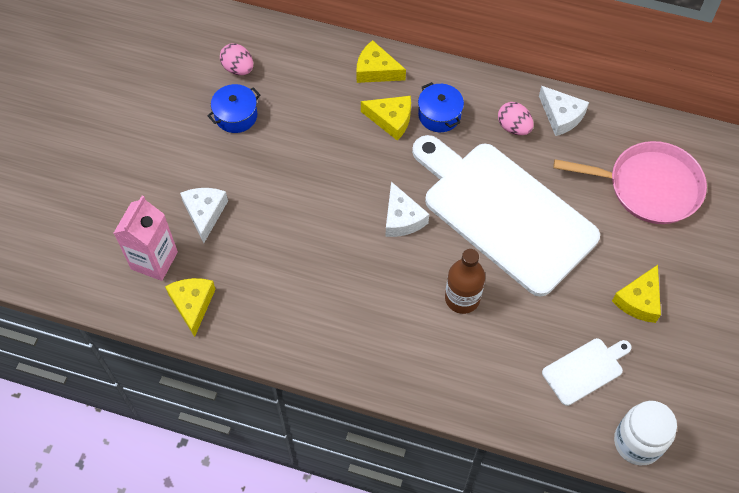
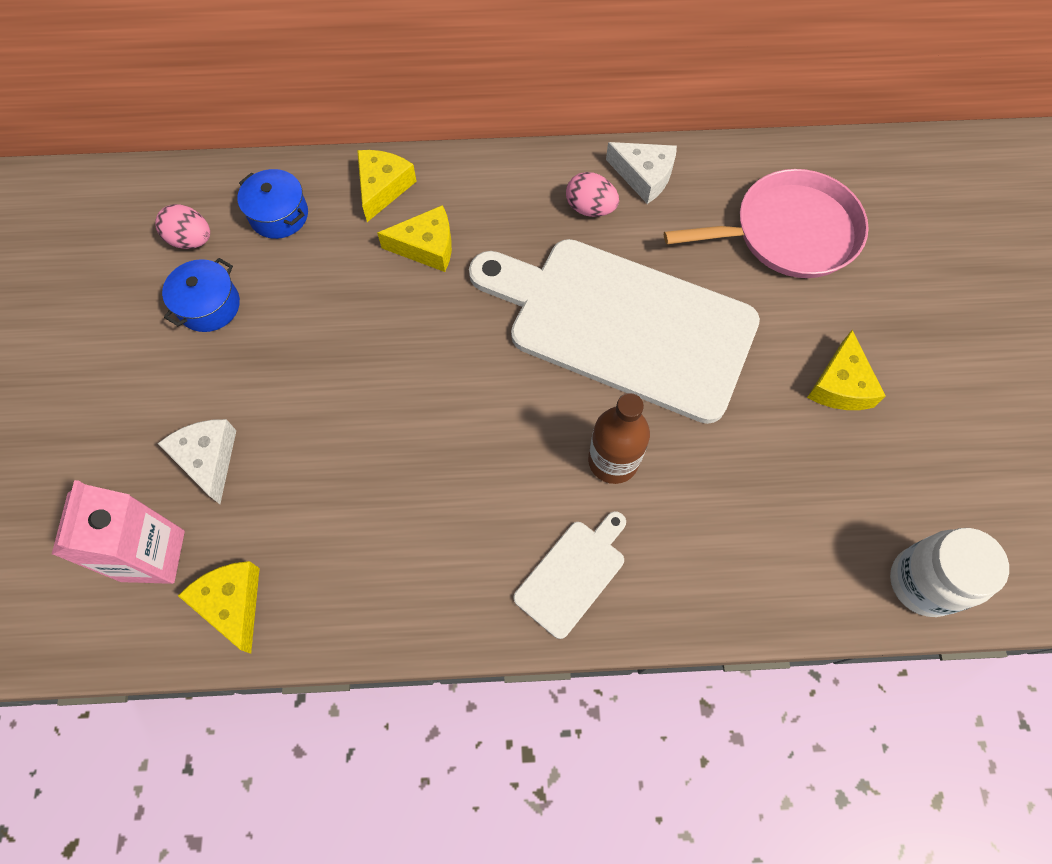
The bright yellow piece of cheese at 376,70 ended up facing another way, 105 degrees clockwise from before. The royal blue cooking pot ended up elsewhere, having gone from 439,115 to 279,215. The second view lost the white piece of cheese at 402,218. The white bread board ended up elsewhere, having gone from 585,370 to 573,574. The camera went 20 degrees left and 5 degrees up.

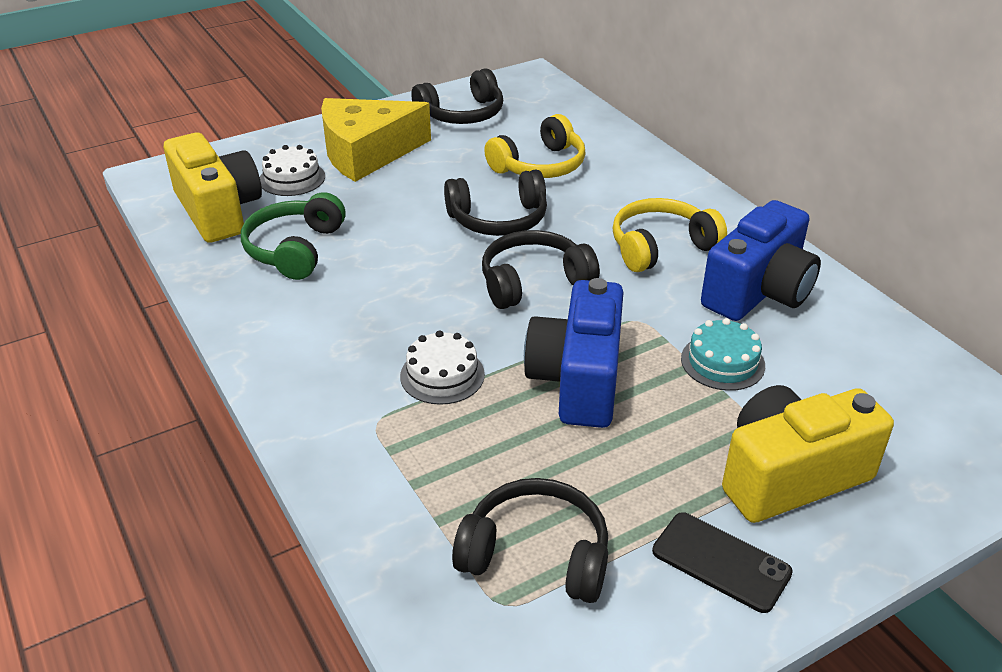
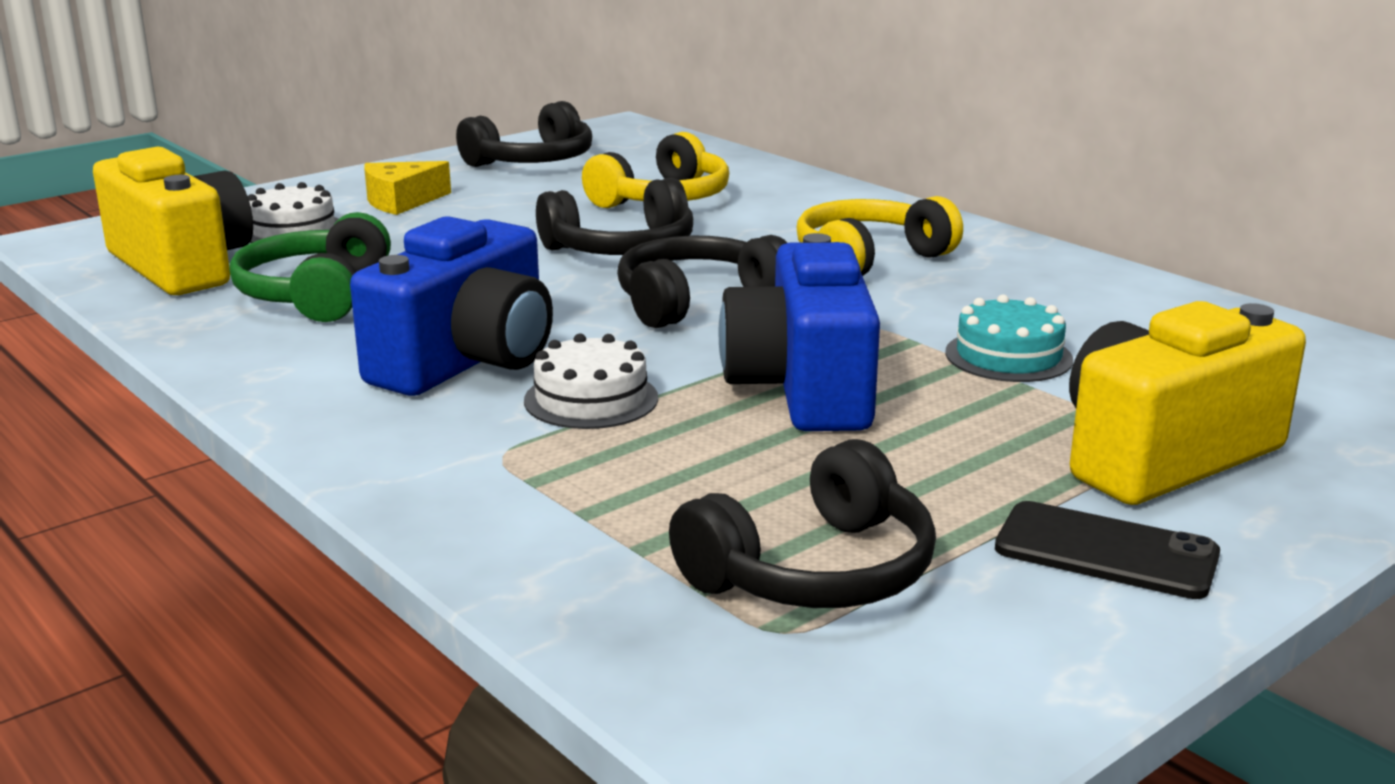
The size of the bright yellow piece of cheese at 366,153 changed by a factor of 0.52. The royal blue compact camera ended up elsewhere, having gone from 759,292 to 468,361. The jet-black headset at 536,554 ended up facing another way, 135 degrees clockwise from before. The camera went 10 degrees left and 15 degrees down.

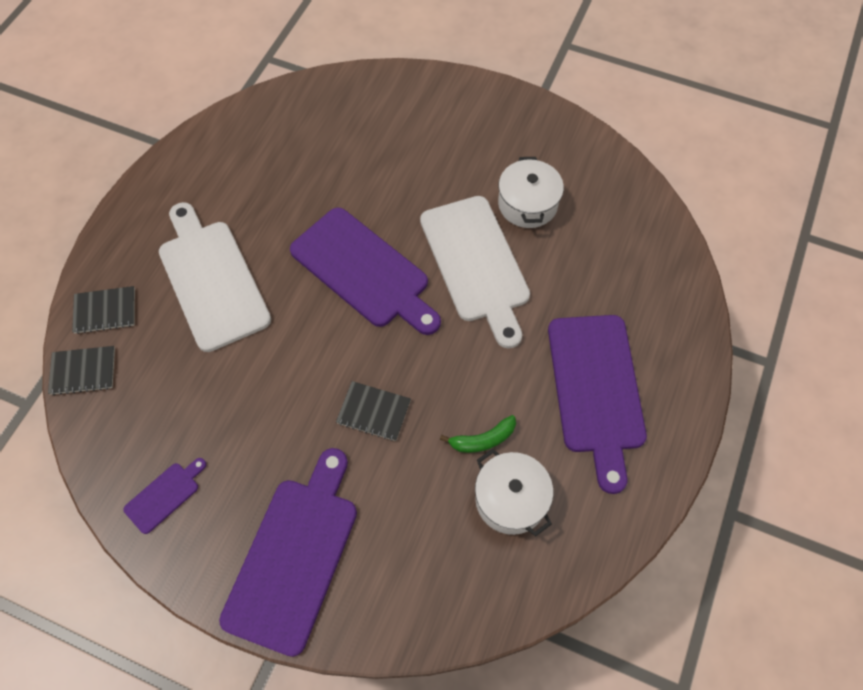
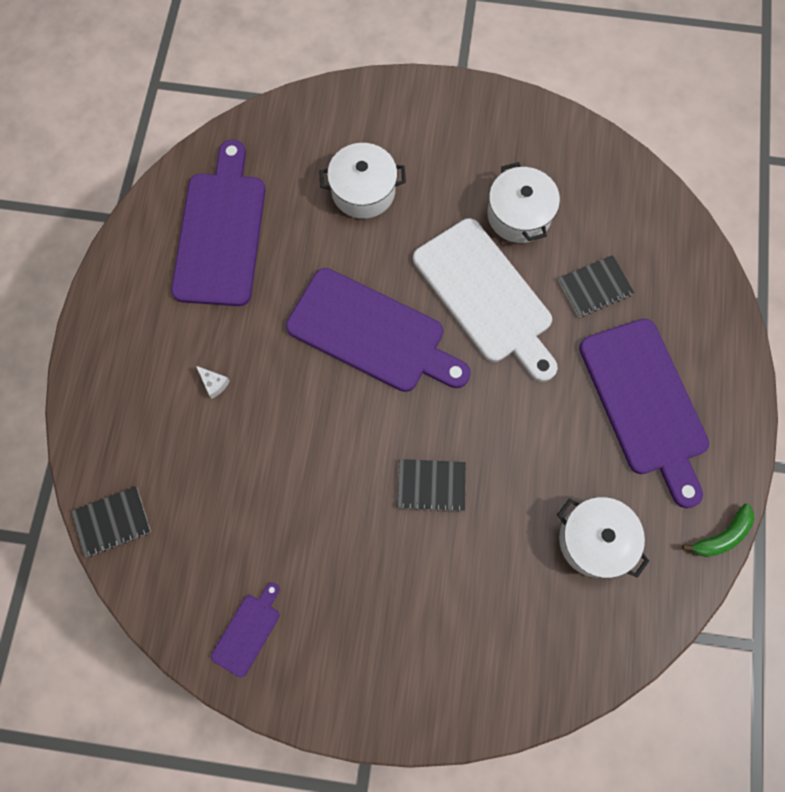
Where the white bread board stood at 212,279, the white piece of cheese came to stand at 214,383. The jet-black notebook ended up elsewhere, having gone from 105,311 to 595,287. The green toy banana ended up elsewhere, having gone from 483,439 to 721,536. The royal purple bread board ended up elsewhere, having gone from 295,556 to 221,232. The second view gained the white cooking pot at 363,191. The camera went 15 degrees left and 10 degrees up.

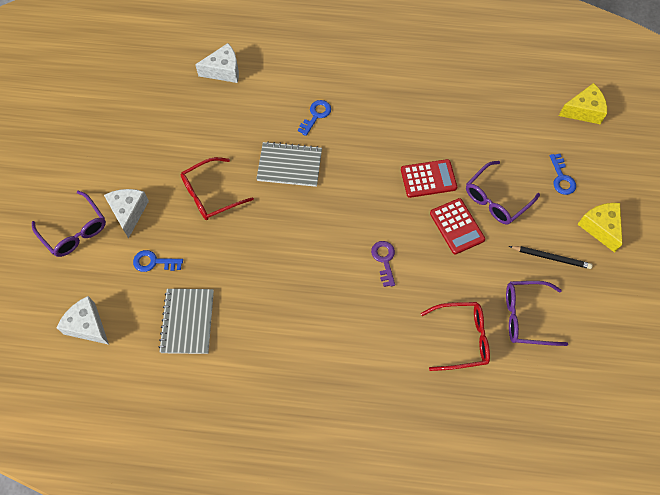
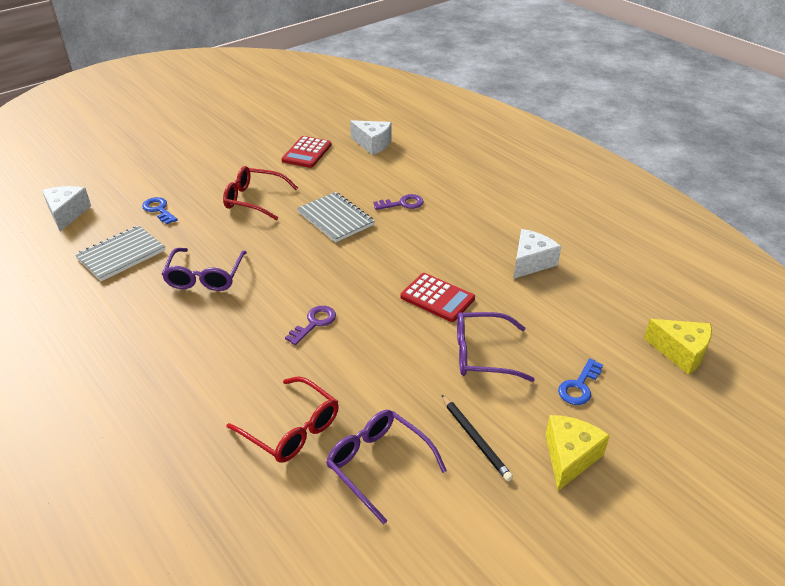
What was the royal blue latchkey at 316,115 turned into the royal purple latchkey at 402,204. The white piece of cheese ended up elsewhere, having gone from 129,212 to 531,262. The royal purple glasses ended up elsewhere, having gone from 74,231 to 205,277. The crimson pocket calculator ended up elsewhere, having gone from 457,226 to 307,153. The camera went 45 degrees right and 25 degrees down.

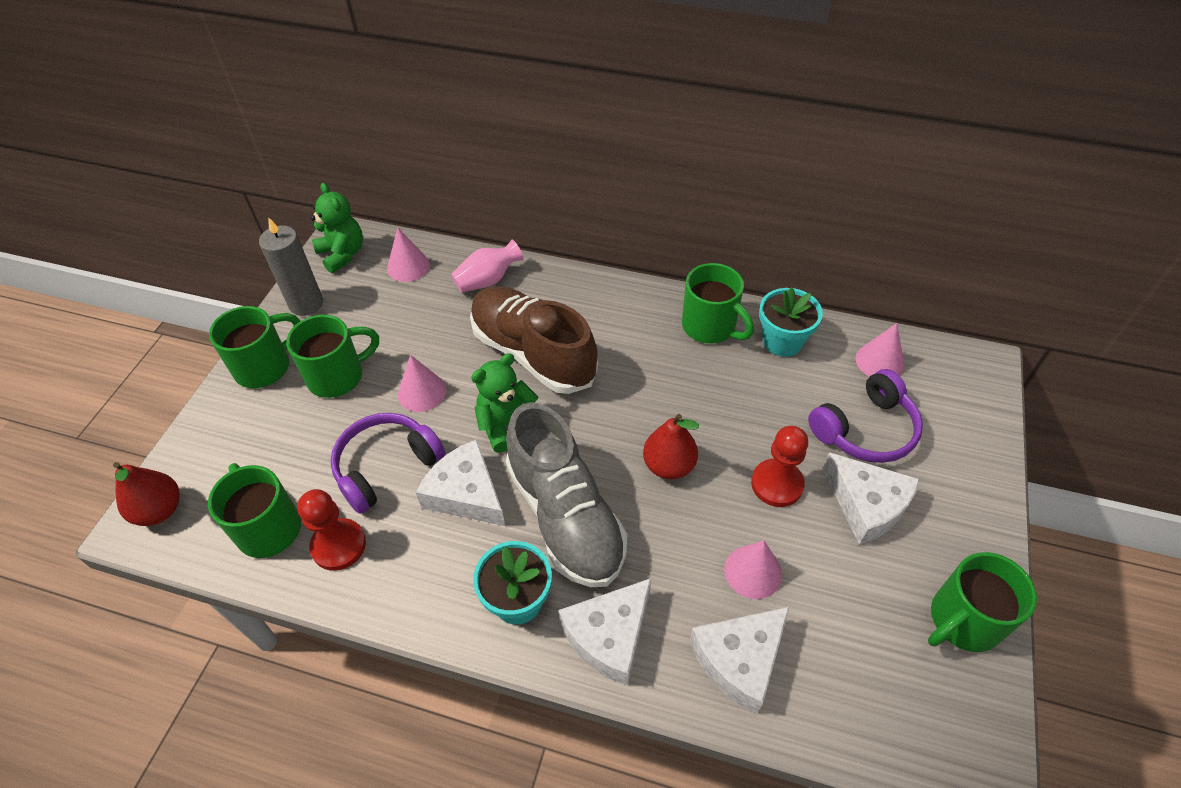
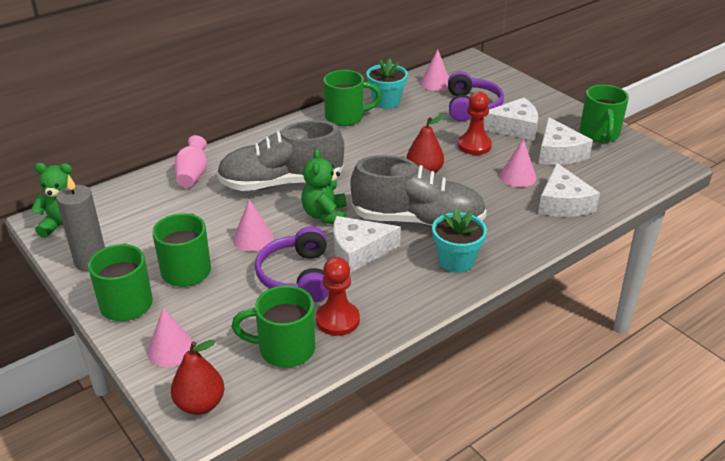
The rosy solid cone ended up elsewhere, having gone from 408,266 to 171,349. What was the dark brown sneaker at 533,353 turned into the ash-grey sneaker at 281,183. The white piece of cheese ended up elsewhere, having gone from 609,635 to 558,153. The camera went 55 degrees left and 15 degrees down.

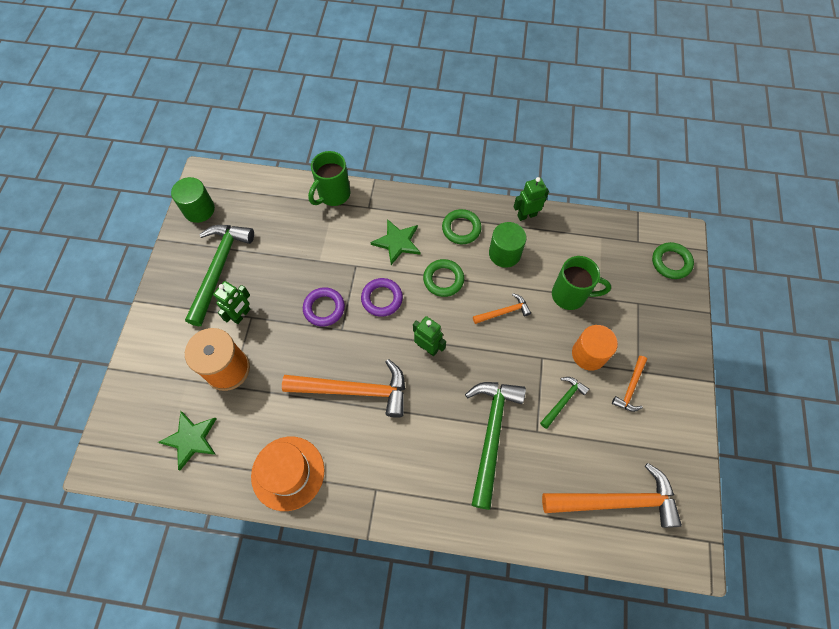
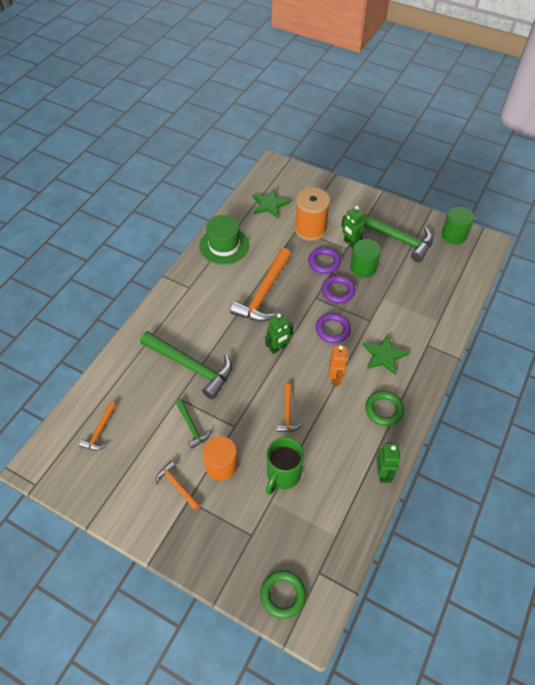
The second view lost the green mug at 333,195. The green cylinder shape ended up elsewhere, having gone from 504,253 to 363,268. Where the green hoop stood at 443,279, the bright orange robot came to stand at 335,378. What was the bright orange top hat at 288,473 turned into the green top hat at 224,245. The size of the bright orange hammer at 616,501 changed by a factor of 0.49. The second view gained the royal purple hoop at 324,262. The camera went 110 degrees right and 10 degrees down.

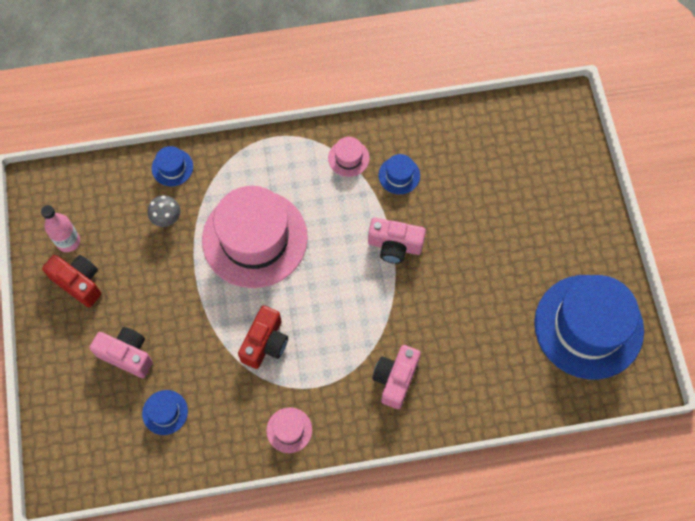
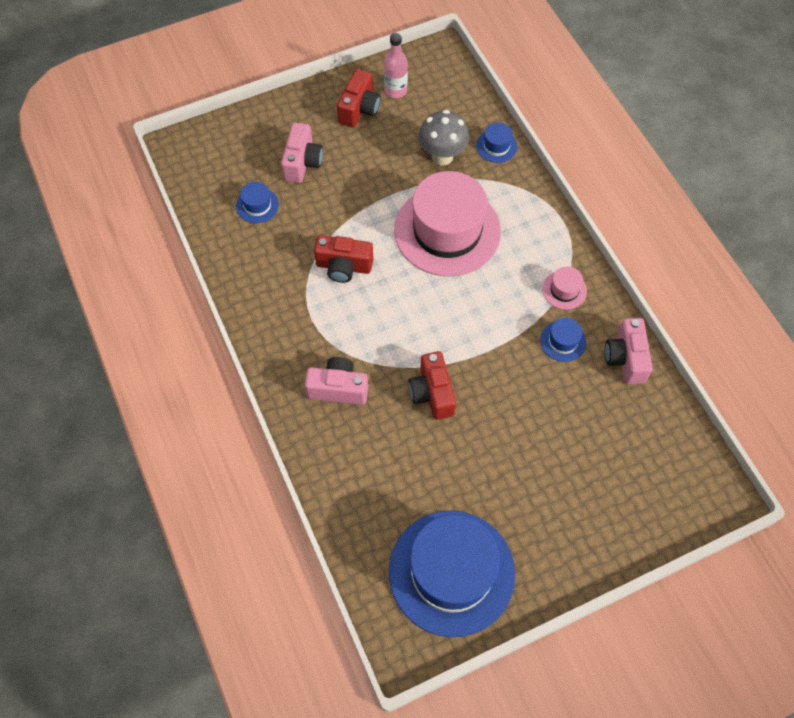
The size of the ash-grey fungus at 167,219 changed by a factor of 1.57. The rosy compact camera ended up elsewhere, having gone from 395,246 to 625,358. The second view lost the rosy top hat at 289,430. The second view gained the crimson compact camera at 432,393. The camera went 75 degrees right and 5 degrees down.

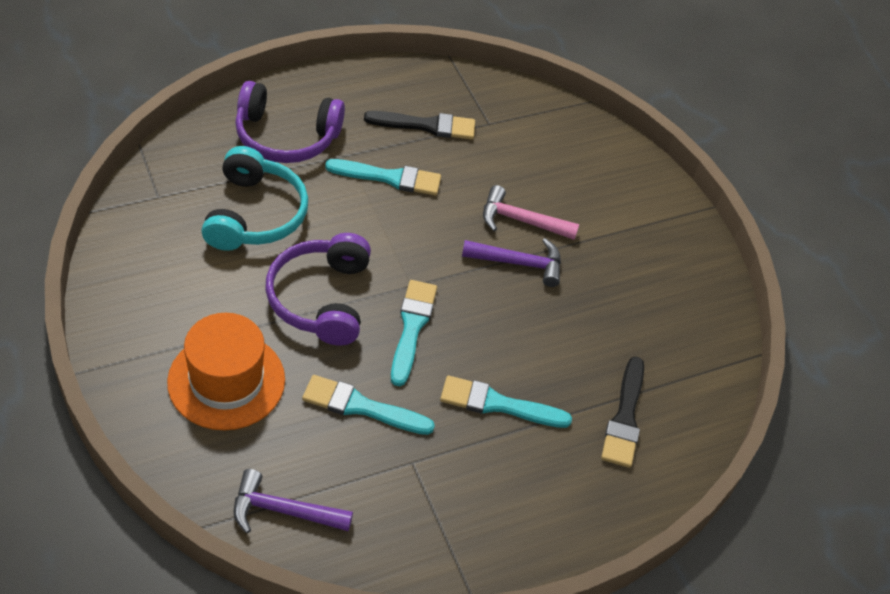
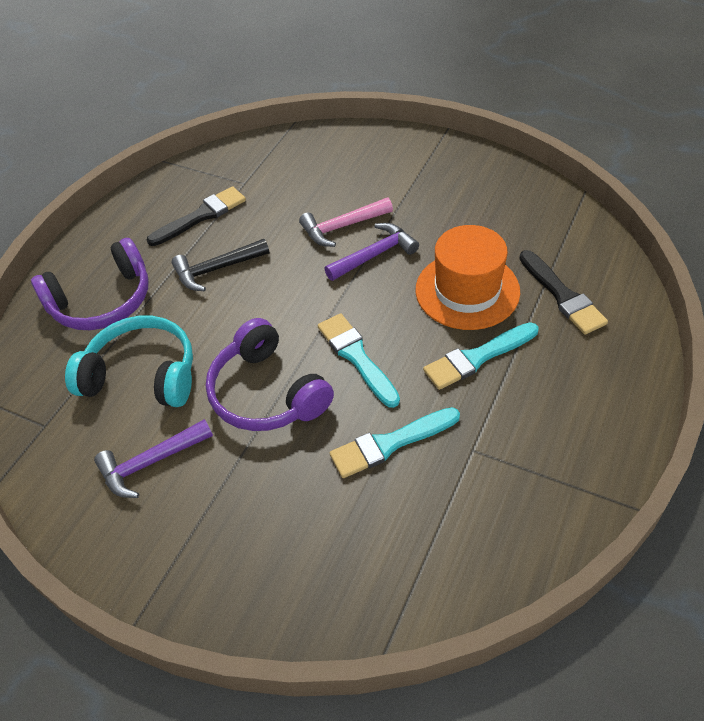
The aqua headset at 254,214 ended up facing another way, 45 degrees counterclockwise from before. Where the aqua brush stood at 389,178, the jet-black hammer came to stand at 216,269. The bright orange top hat ended up elsewhere, having gone from 226,381 to 467,290. The royal purple hammer ended up elsewhere, having gone from 282,510 to 150,463. The camera went 30 degrees left and 0 degrees up.

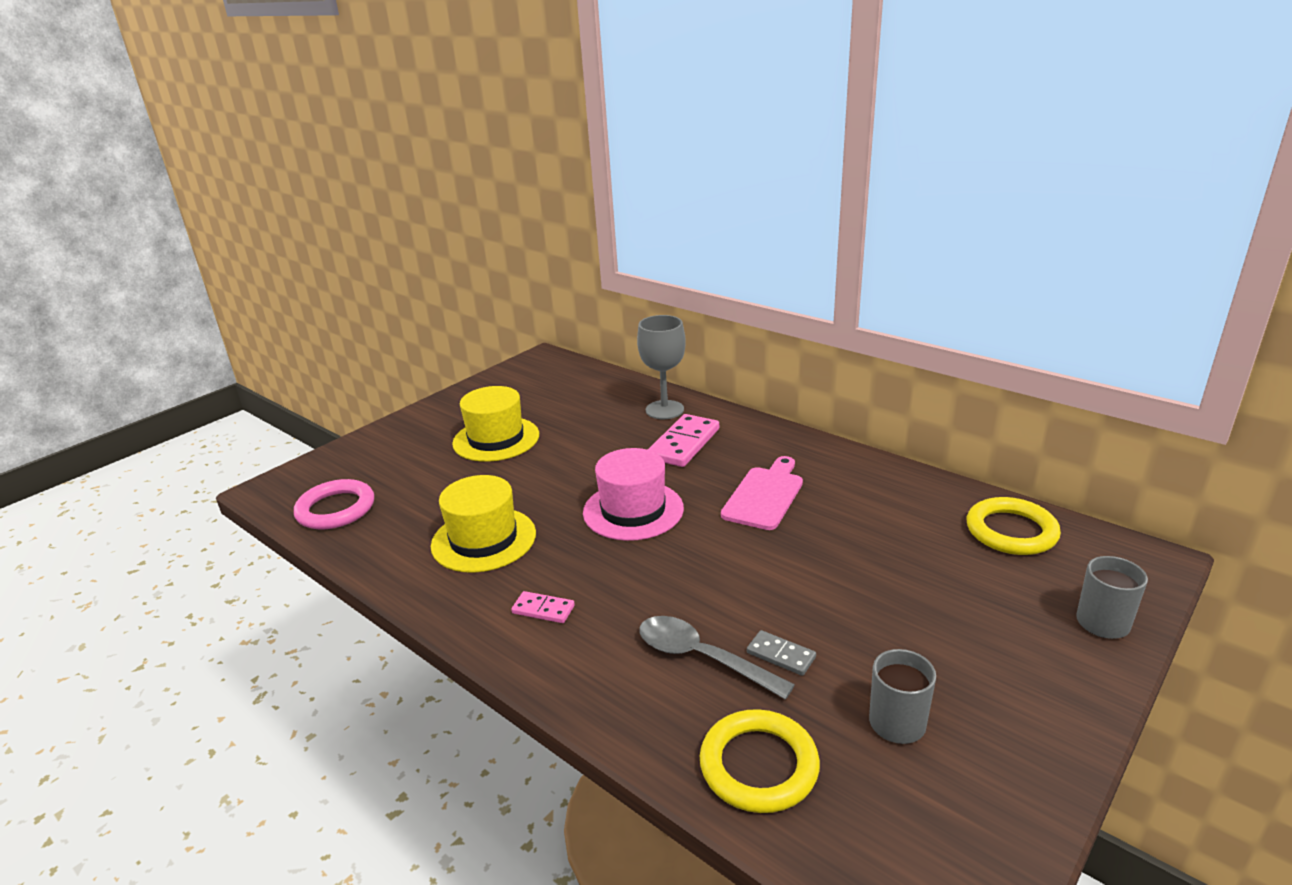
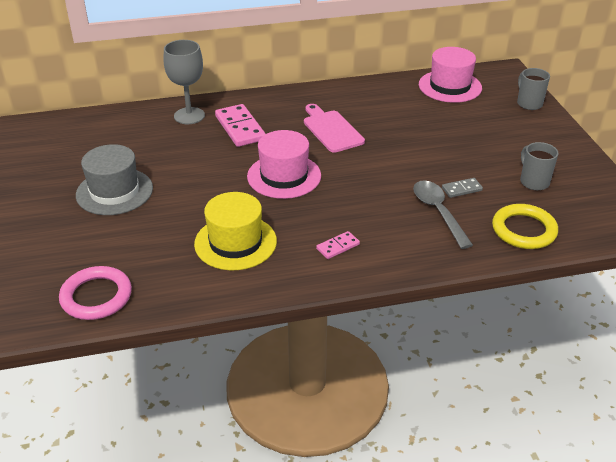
What was the bright yellow top hat at 496,439 turned into the ash-grey top hat at 114,191. Where the bright yellow hoop stood at 1011,531, the rosy top hat came to stand at 450,86. The ash-grey spoon at 702,658 ended up facing another way, 90 degrees clockwise from before. The camera went 55 degrees left and 10 degrees up.

